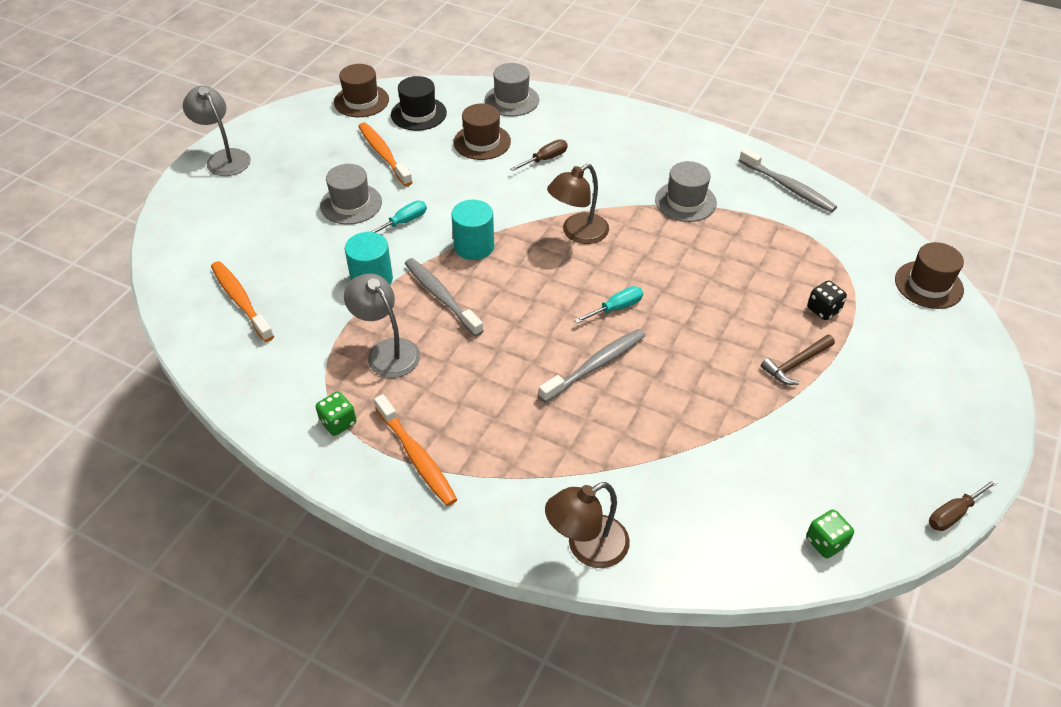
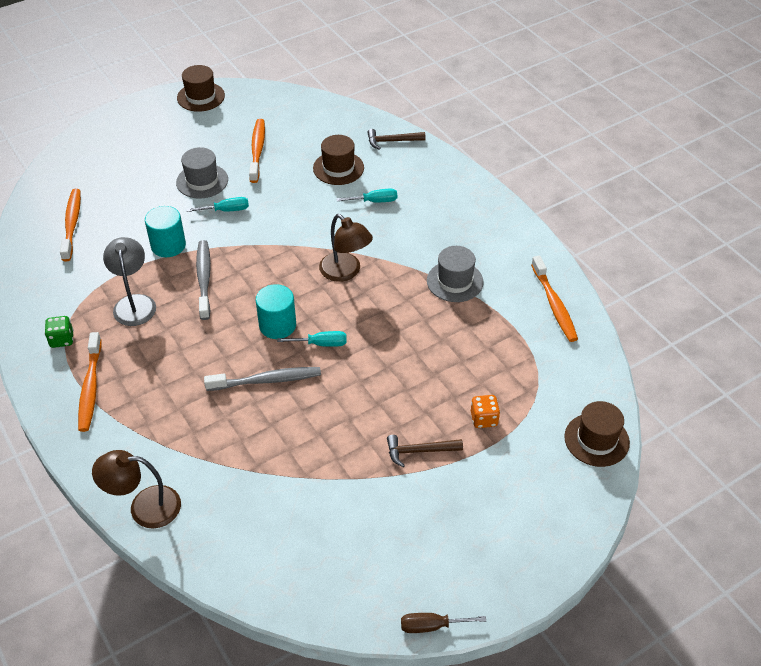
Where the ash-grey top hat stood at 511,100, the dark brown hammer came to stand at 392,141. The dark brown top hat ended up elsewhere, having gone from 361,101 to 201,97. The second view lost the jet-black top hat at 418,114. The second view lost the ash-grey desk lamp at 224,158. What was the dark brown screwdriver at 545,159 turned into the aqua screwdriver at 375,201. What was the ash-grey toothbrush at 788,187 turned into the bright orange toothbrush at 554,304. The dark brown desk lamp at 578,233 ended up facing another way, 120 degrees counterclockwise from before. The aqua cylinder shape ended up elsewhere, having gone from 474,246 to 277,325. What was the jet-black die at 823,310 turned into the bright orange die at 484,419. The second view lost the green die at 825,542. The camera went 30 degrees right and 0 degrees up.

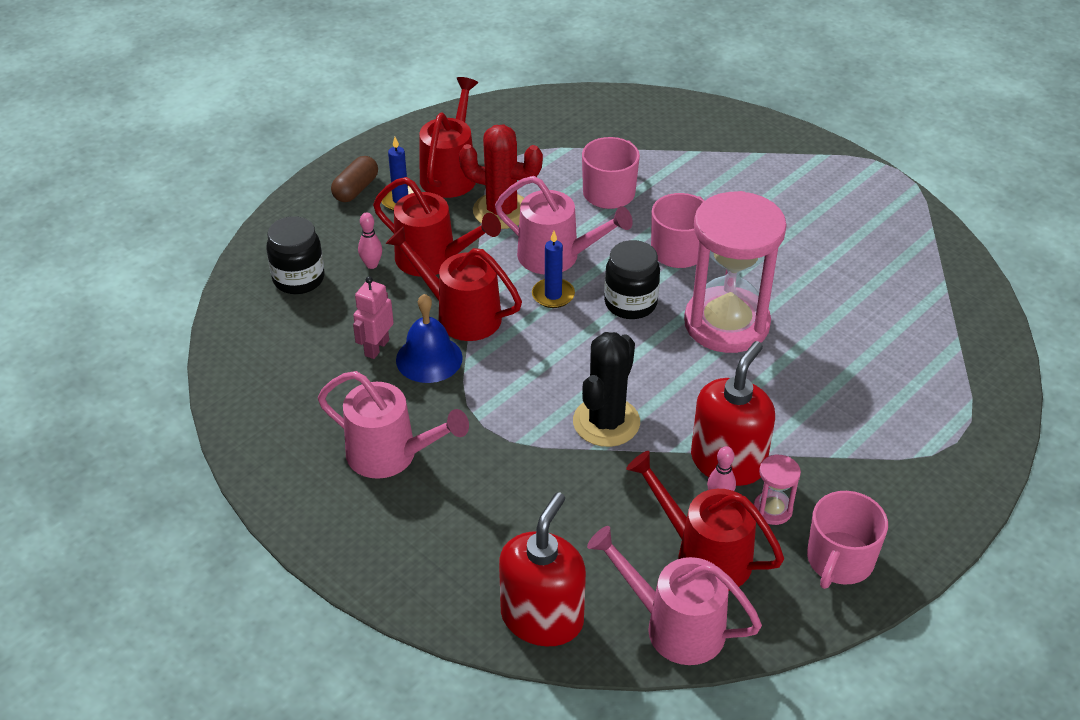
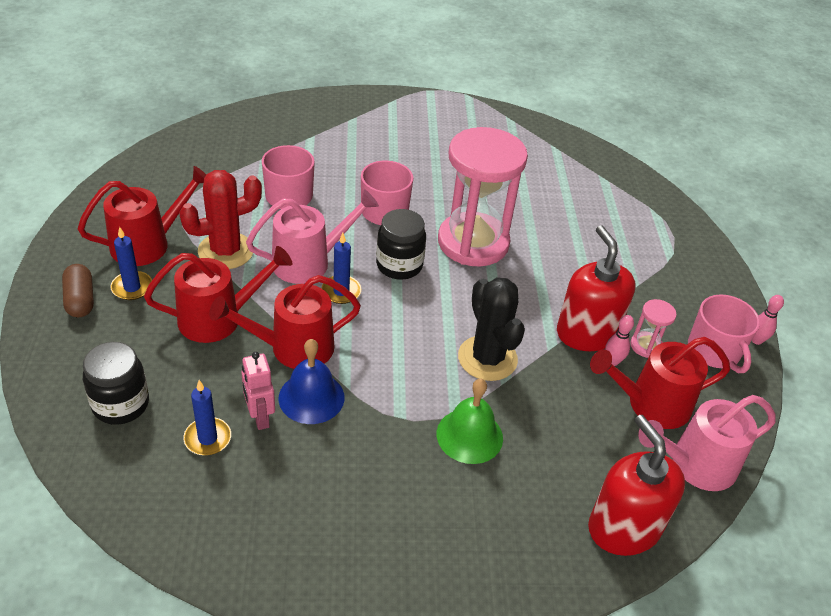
The crimson watering pot at 451,173 ended up facing another way, 90 degrees clockwise from before. The rosy tenpin ended up elsewhere, having gone from 371,265 to 756,340. The second view lost the rosy watering pot at 391,455. The second view gained the green bell at 469,435. The second view gained the royal blue candle at 207,438. The camera went 50 degrees left and 0 degrees up.

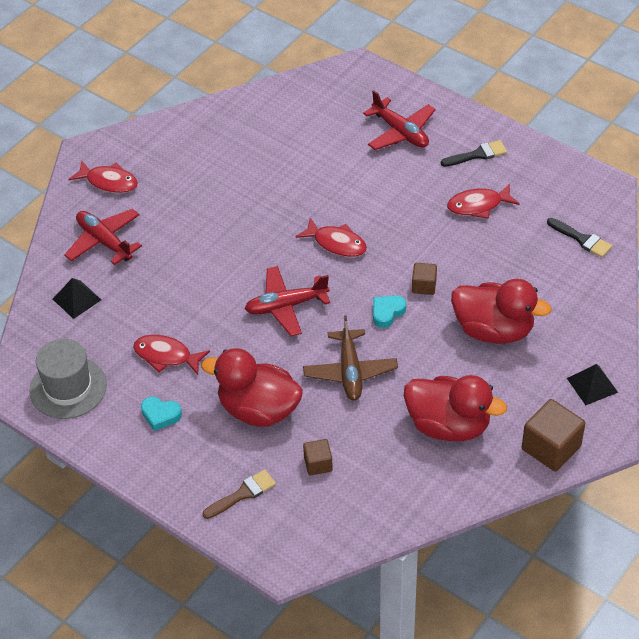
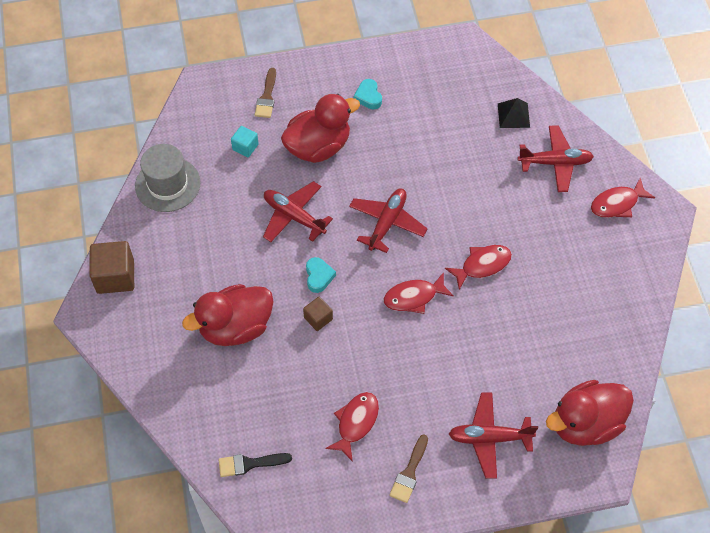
What was the jet-black brush at 477,154 turned into the dark brown brush at 409,473. What was the dark brown aeroplane at 350,371 turned into the crimson aeroplane at 294,216. The crimson fish ended up elsewhere, having gone from 166,356 to 482,265. The ash-grey top hat ended up elsewhere, having gone from 68,388 to 167,184. The second view lost the jet-black pyramid shape at 592,385. The crimson duck ended up elsewhere, having gone from 448,425 to 585,424. The aqua heart at 160,415 ended up facing another way, 75 degrees counterclockwise from before. What was the dark brown solid cube at 318,464 turned into the aqua solid cube at 245,147. The camera went 130 degrees right and 10 degrees up.

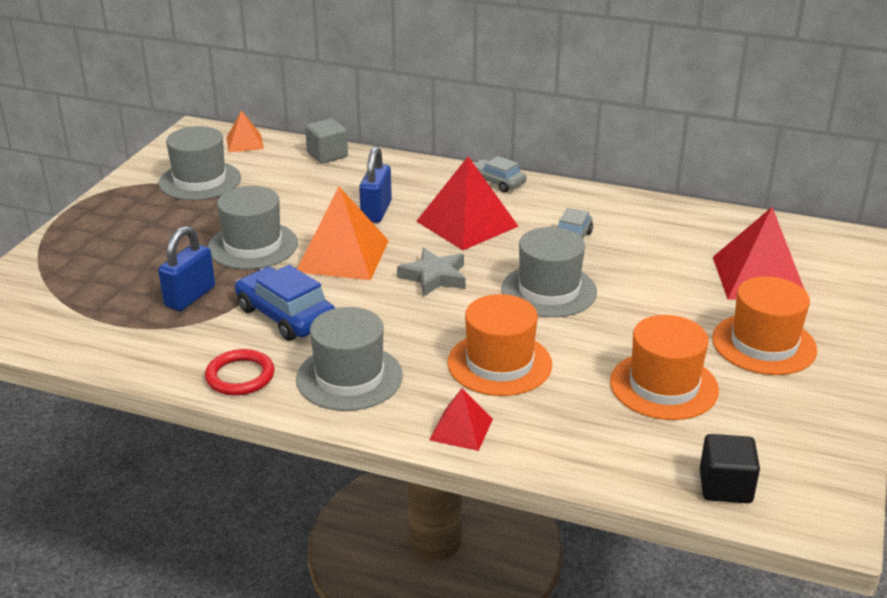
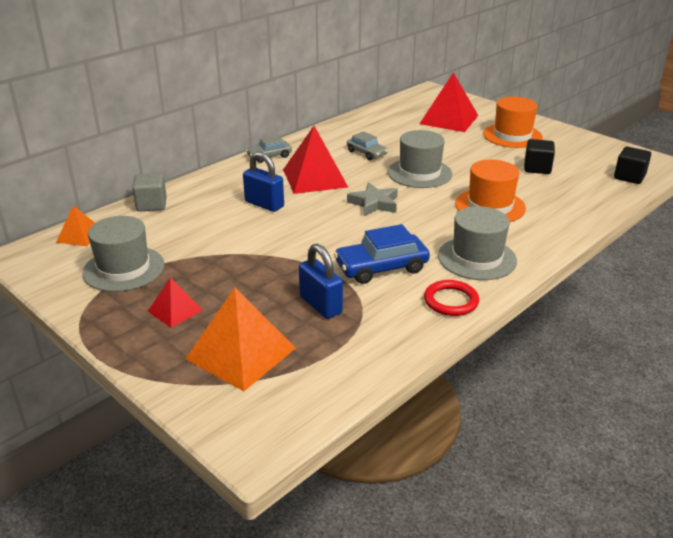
The second view lost the ash-grey top hat at 253,245. The bright orange pyramid shape ended up elsewhere, having gone from 343,256 to 241,353. Where the bright orange top hat stood at 663,386, the jet-black solid cube came to stand at 537,168. The crimson pyramid shape ended up elsewhere, having gone from 461,429 to 175,310. The camera went 65 degrees left and 0 degrees up.

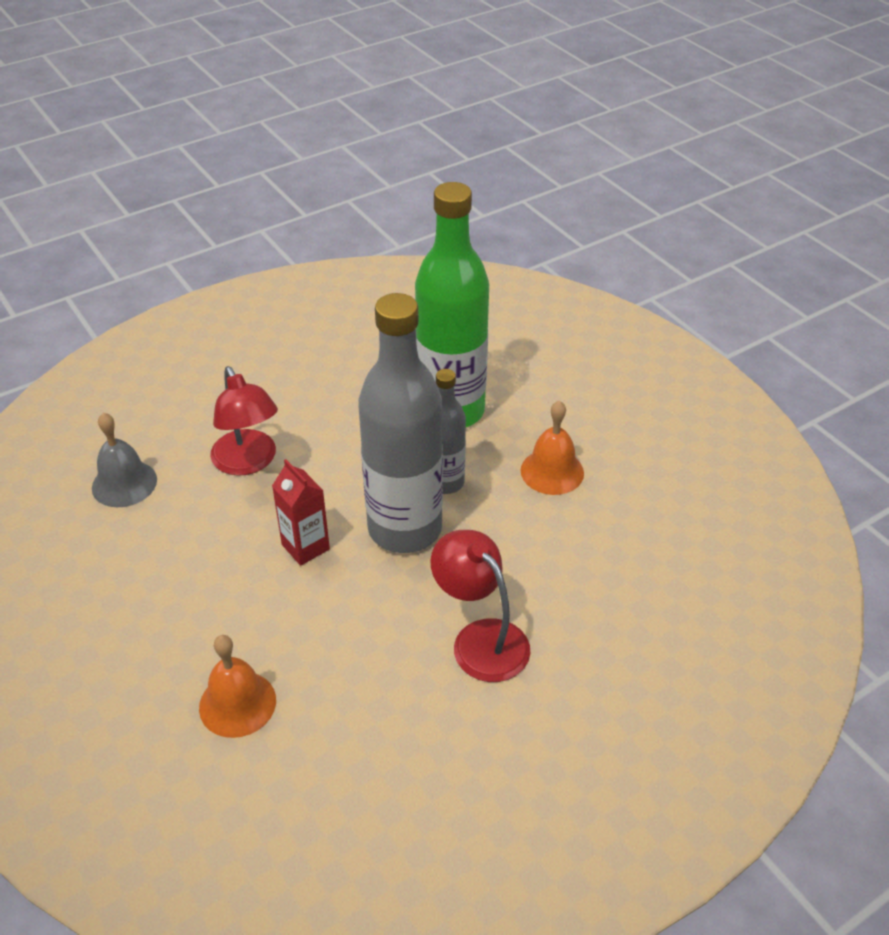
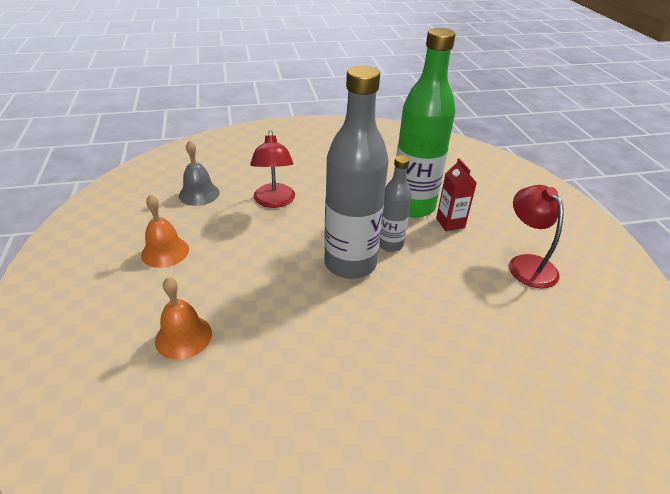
The bright orange bell ended up elsewhere, having gone from 552,471 to 165,252. The crimson juice carton ended up elsewhere, having gone from 305,547 to 450,223. The crimson desk lamp ended up elsewhere, having gone from 480,639 to 527,264. The camera went 20 degrees right and 5 degrees down.

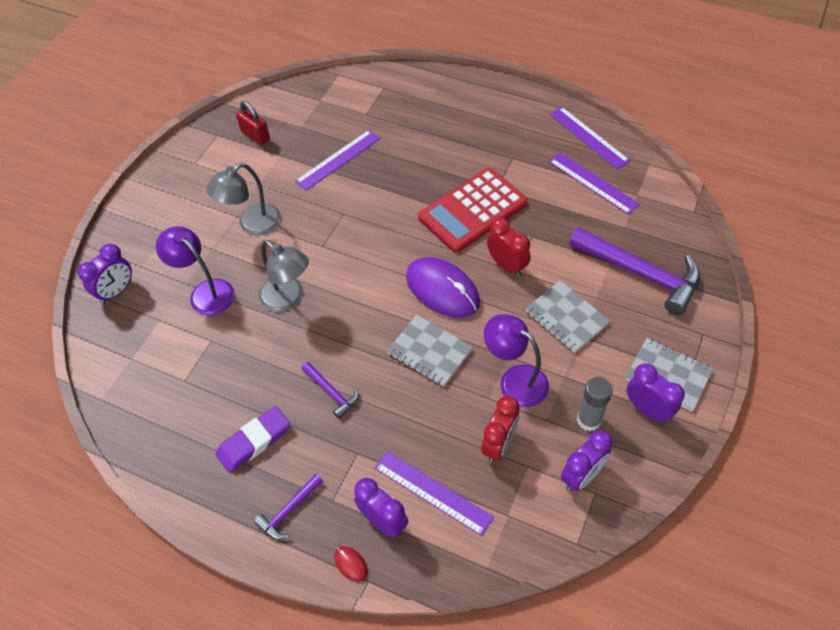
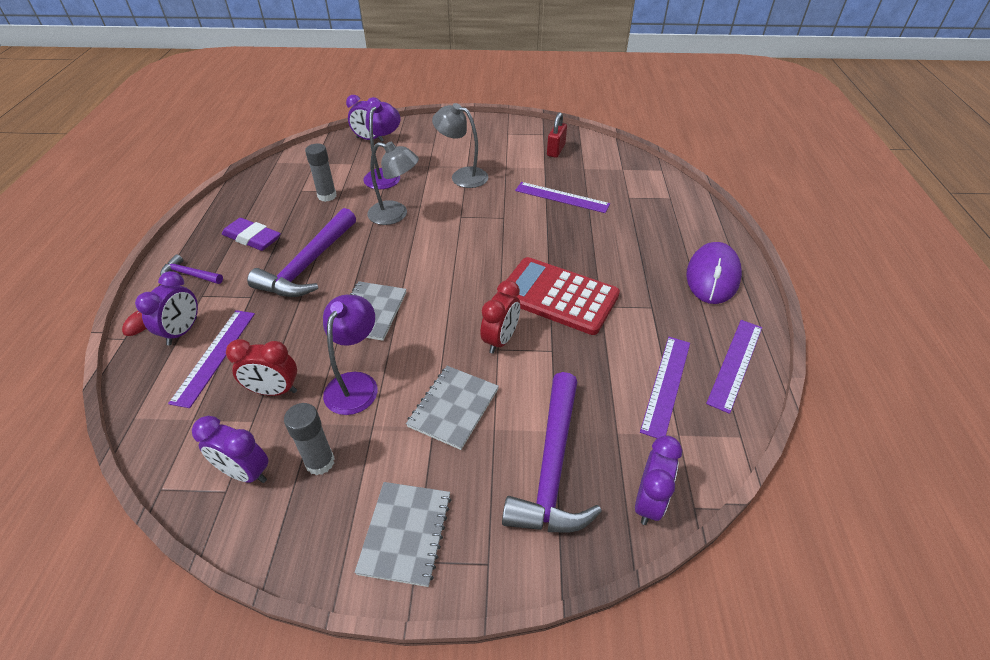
The ash-grey desk lamp at 288,299 ended up facing another way, 90 degrees counterclockwise from before. The royal purple mouse ended up elsewhere, having gone from 442,290 to 712,276. The size of the royal purple hammer at 332,392 changed by a factor of 2.05. The royal purple bedside clock ended up elsewhere, having gone from 647,409 to 648,502. The second view gained the ash-grey stick of glue at 327,196. The camera went 65 degrees right and 10 degrees down.

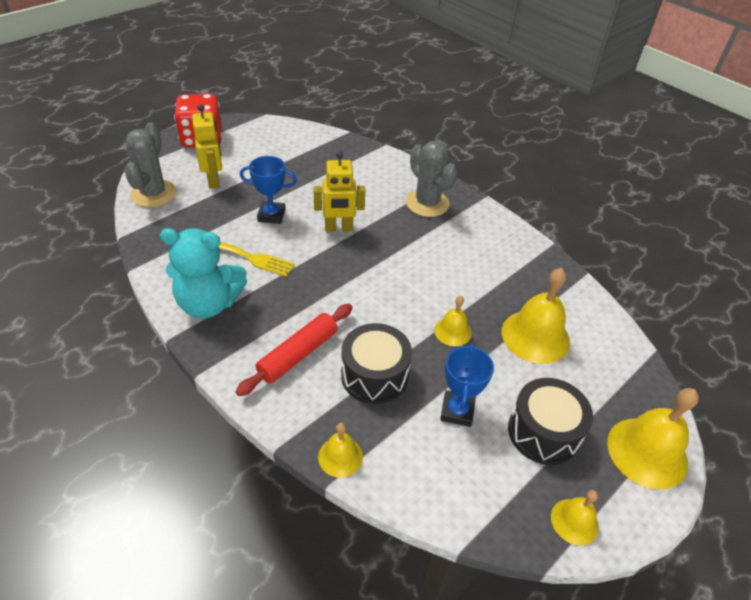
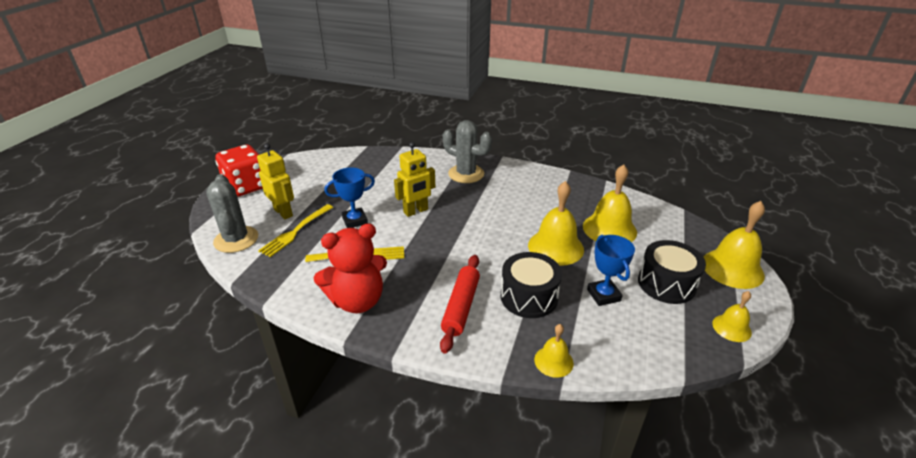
What was the aqua teddy at 209,303 turned into the crimson teddy at 357,301. The size of the bright yellow bell at 452,331 changed by a factor of 1.82. The second view gained the bright yellow table fork at 295,232. The camera went 25 degrees left and 10 degrees down.

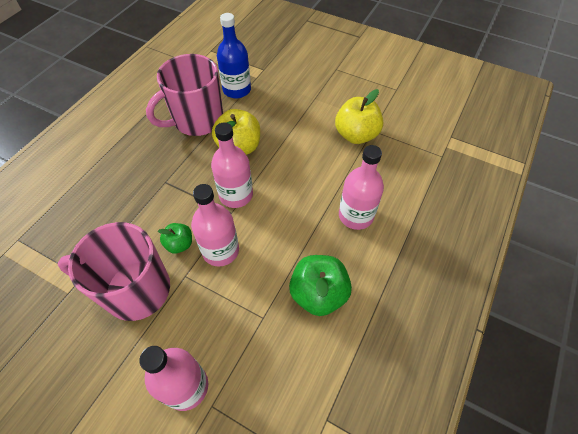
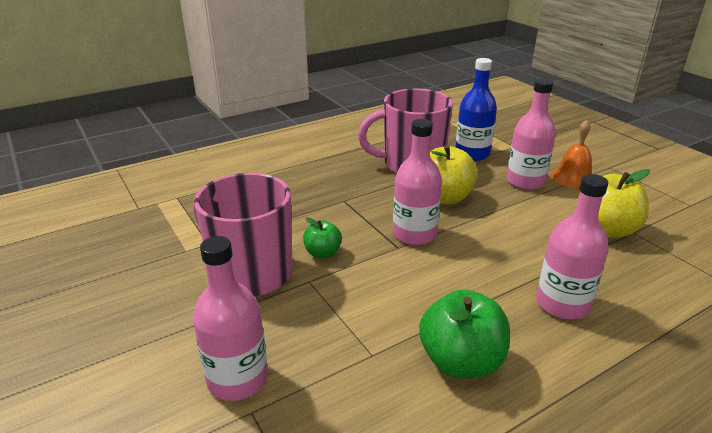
The rosy bottle ended up elsewhere, having gone from 220,250 to 525,182. The second view gained the bright orange bell at 573,178. The camera went 30 degrees right and 25 degrees down.

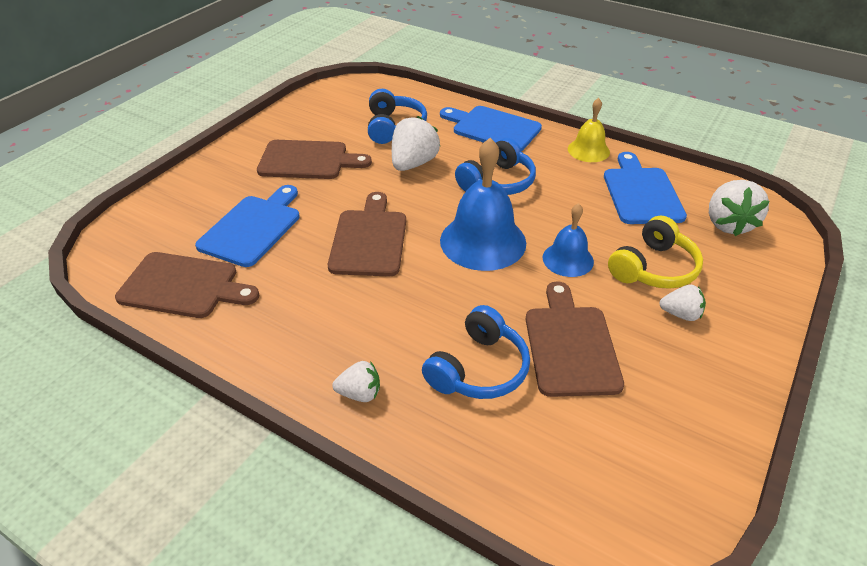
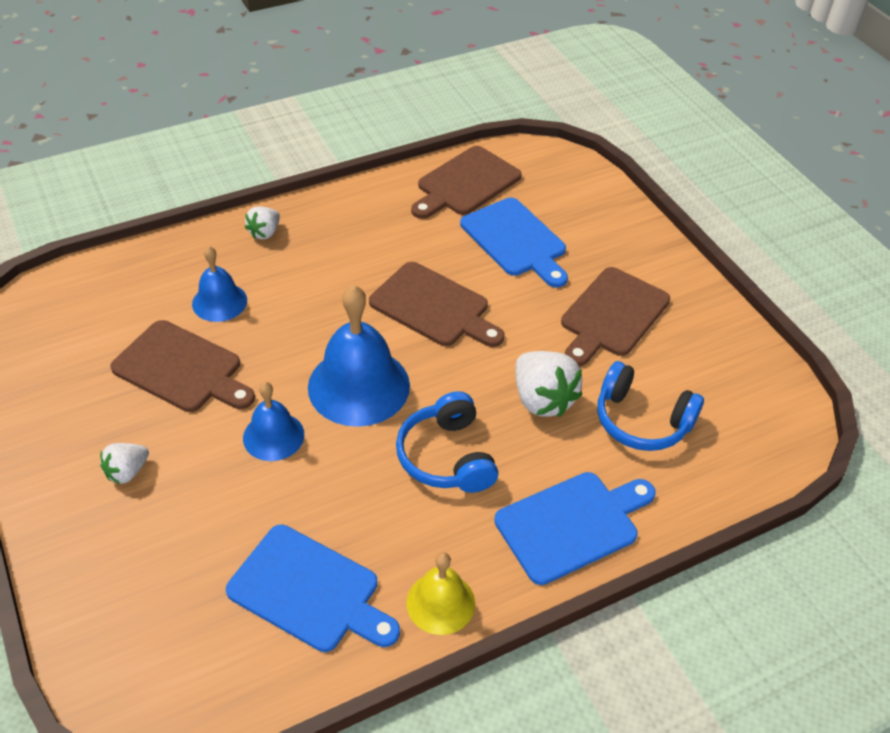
The second view lost the white toy strawberry at 728,224. The second view lost the bright yellow headset at 654,268. Where the royal blue headset stood at 479,369, the royal blue bell came to stand at 219,302. The camera went 120 degrees right and 5 degrees up.

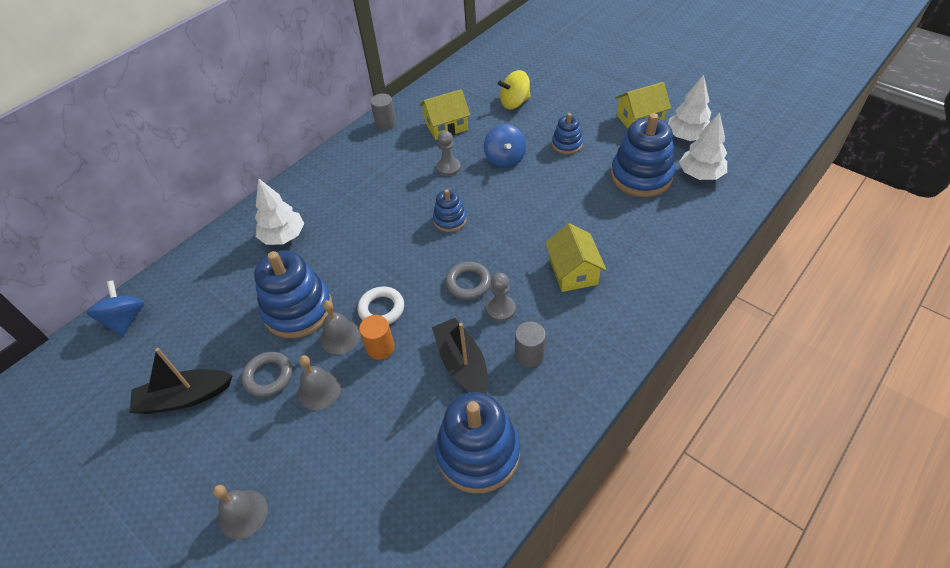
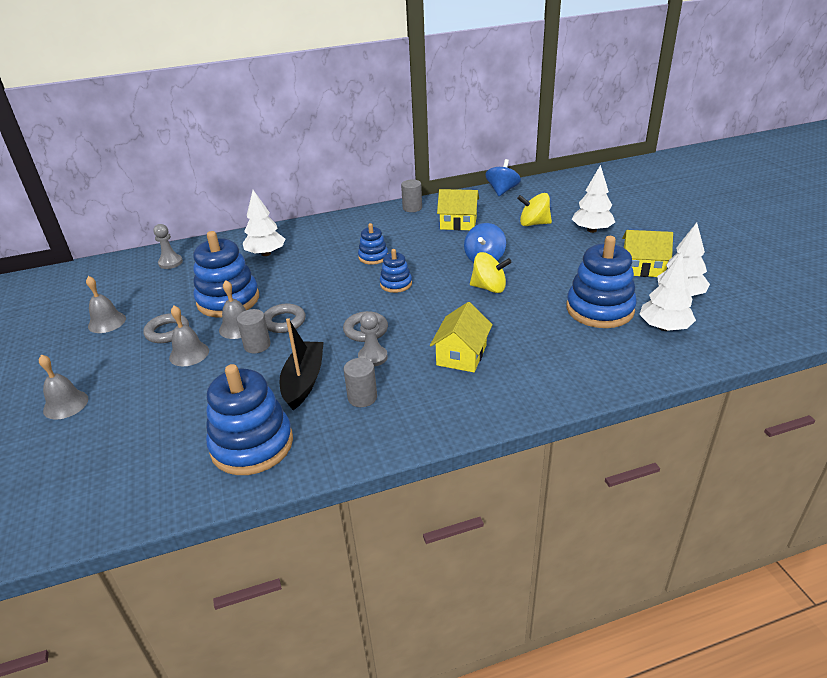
The royal blue stacking rings ended up elsewhere, having gone from 567,144 to 373,257. The ash-grey pawn ended up elsewhere, having gone from 448,167 to 170,263. The royal blue spinning top ended up elsewhere, having gone from 126,320 to 502,191. What was the white hoop at 381,309 turned into the ash-grey hoop at 284,322. What was the bright orange cylinder shape at 380,348 turned into the ash-grey cylinder shape at 257,345. Where the jet-black boat stood at 184,397, the ash-grey bell came to stand at 107,322. The second view gained the white tree at 592,230. The second view gained the bright yellow spinning top at 489,288. The camera went 30 degrees right and 15 degrees down.

